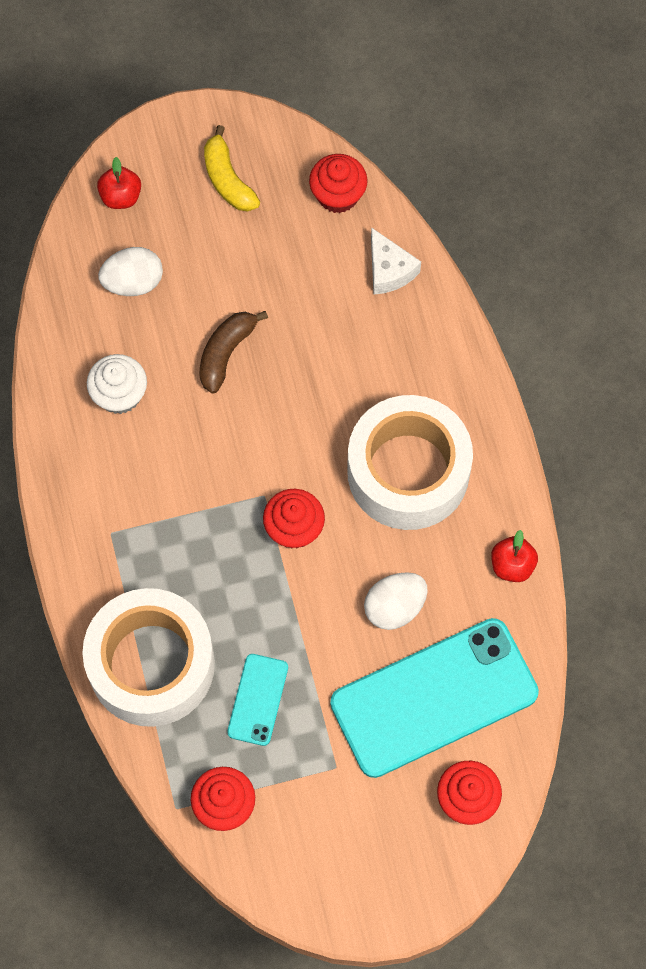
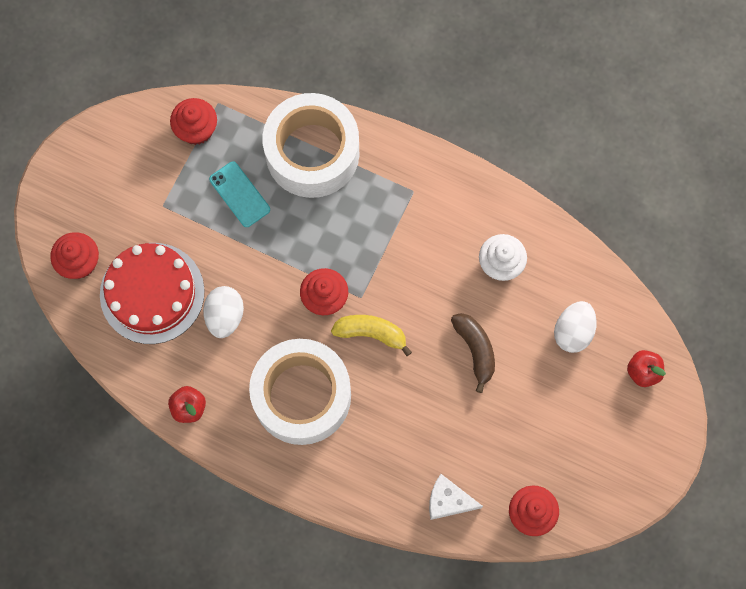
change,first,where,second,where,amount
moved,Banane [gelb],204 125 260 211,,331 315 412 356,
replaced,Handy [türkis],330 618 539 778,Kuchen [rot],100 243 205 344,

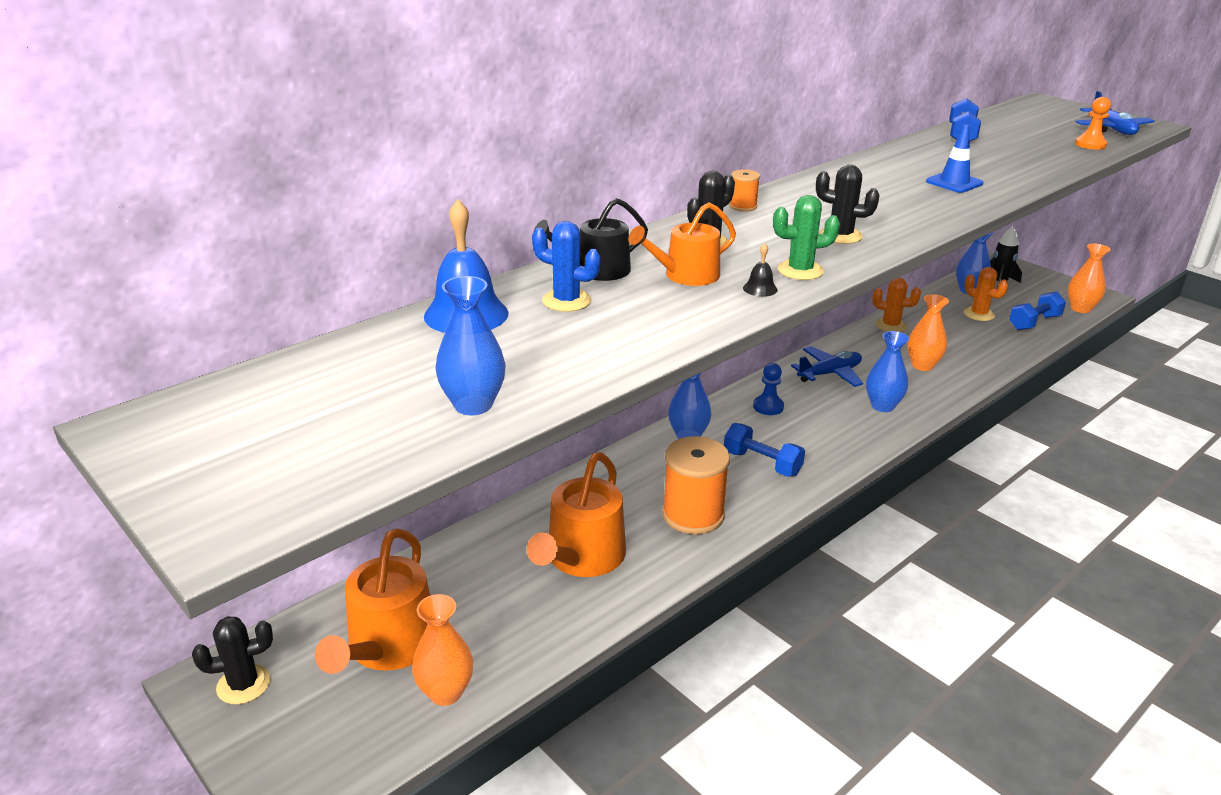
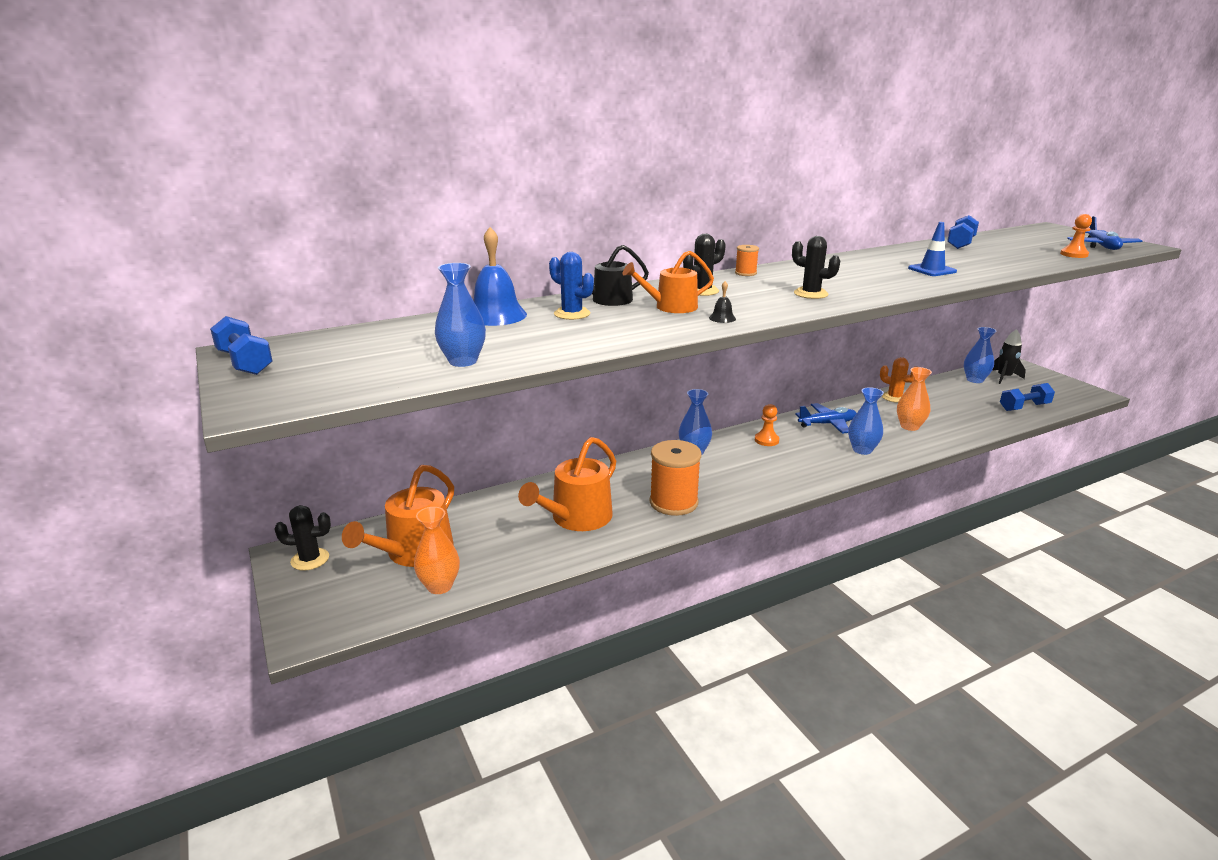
change,first,where,second,where,amount
removed,Kaktus [grün],773 195 840 280,,,
removed,Kaktus [orange],964 267 1008 321,,,
removed,Vase [orange],1068 244 1111 313,,,
moved,Hantel [blau],724 423 805 477,,210 316 273 375,
recoloured,Bauer [blau],753 363 784 415,Bauer [orange],755 404 779 446,

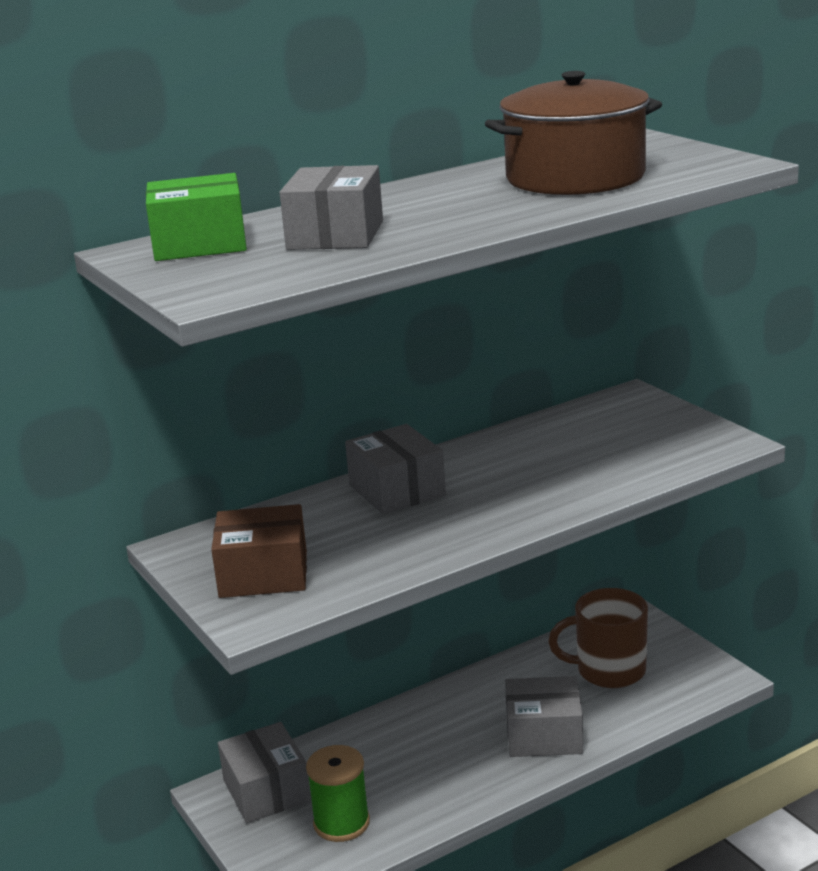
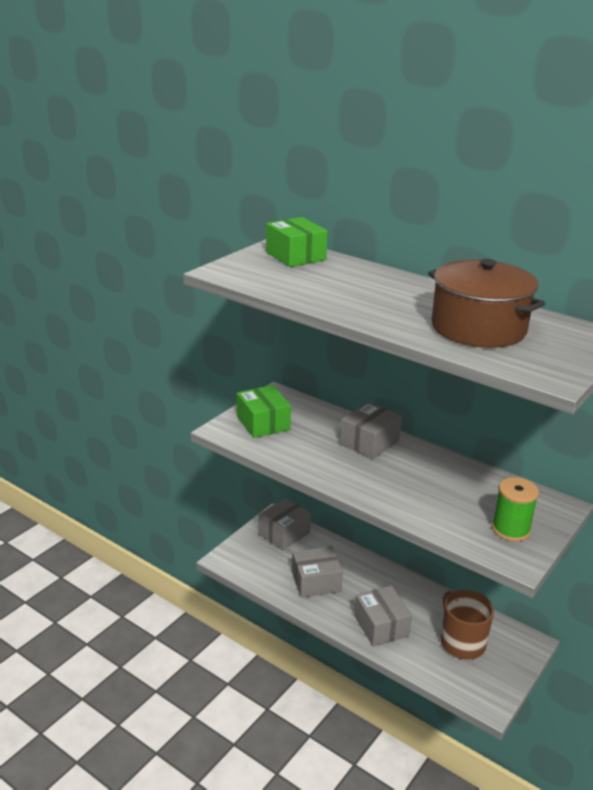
change,first,where,second,where,amount
moved,Schachtel [grau],279 165 383 250,,292 546 343 598,
moved,Garnrolle [grün],306 745 370 842,,492 477 539 542,
recoloured,Schachtel [braun],211 504 307 598,Schachtel [grün],237 385 291 438,

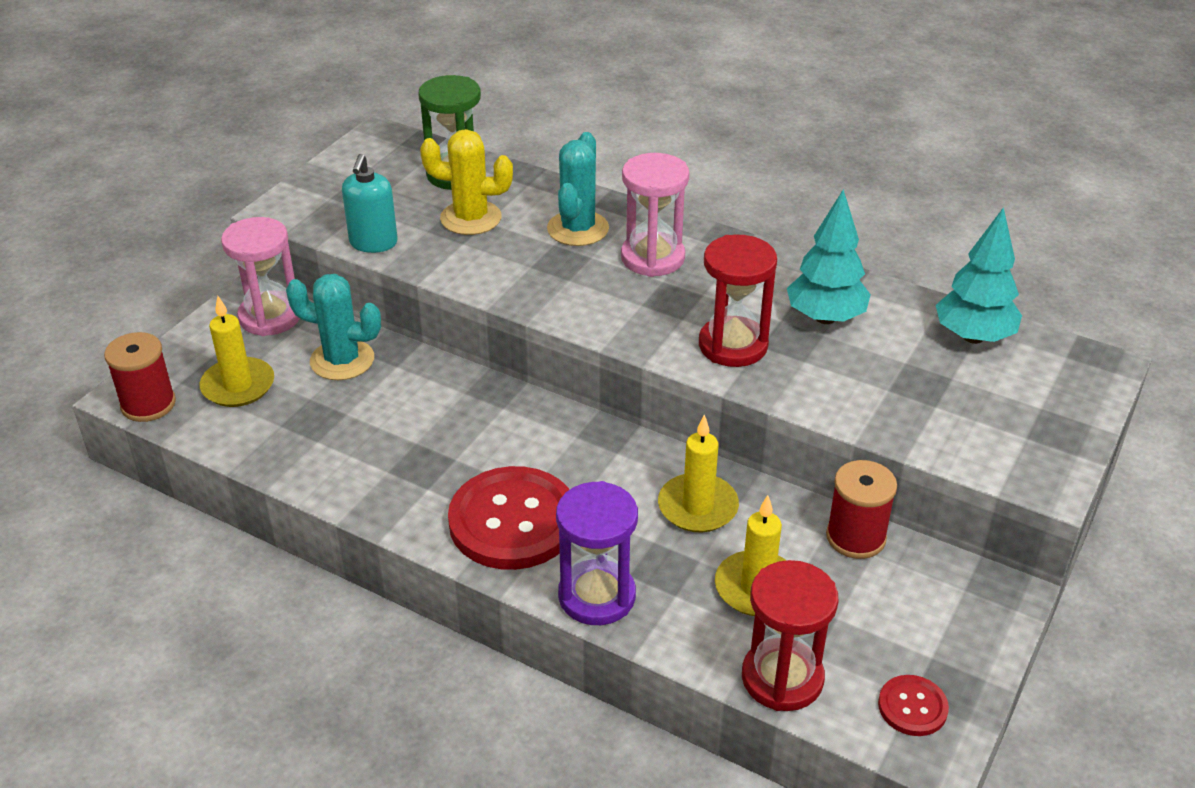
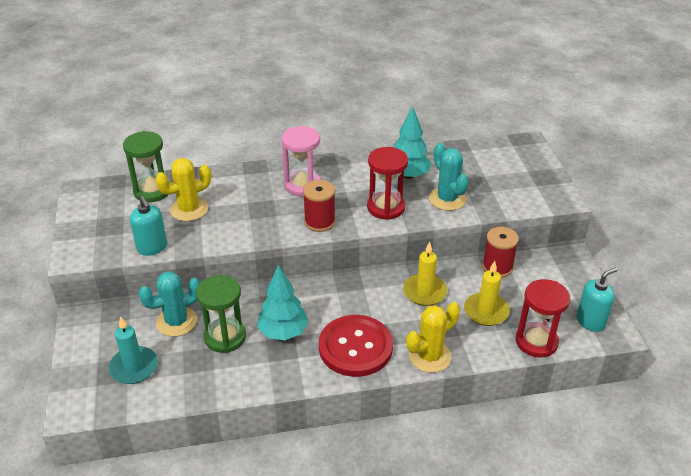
change,first,where,second,where,amount
removed,Sanduhr [rosa],221 217 300 336,,,
added,,,Sanduhr [grün],196 275 246 353,
moved,Garnrolle [rot],104 332 176 422,,303 180 336 232,
moved,Kaktus [türkis],547 132 609 246,,429 143 469 211,
moved,Baum [türkis],936 207 1022 344,,257 265 309 340,
replaced,Sanduhr [lila],556 481 638 625,Kaktus [gelb],406 302 460 373,
replaced,Knopf [rot],878 675 949 736,Seifenspender [türkis],576 267 618 332,
recoloured,Kerze [gelb],199 296 274 407,Kerze [türkis],108 316 158 384,

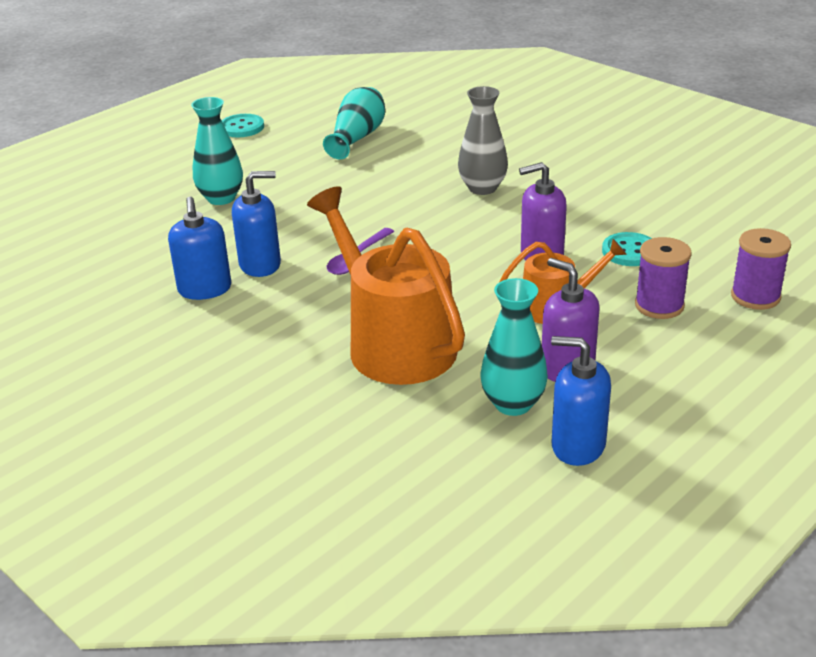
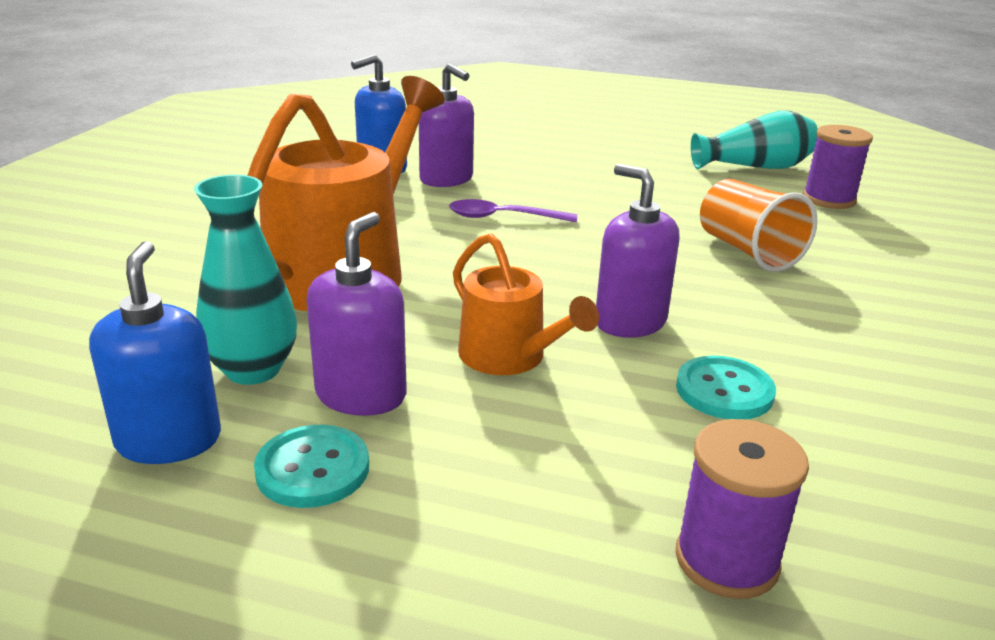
change,first,where,second,where,amount
removed,Vase [türkis],191 97 243 205,,,
moved,Knopf [türkis],222 114 264 137,,254 425 369 508,
moved,Garnrolle [lila],635 237 692 319,,803 125 873 209,
replaced,Vase [grau],458 86 508 195,Becher [orange],700 179 817 272,
recoloured,Seifenspender [blau],232 171 281 277,Seifenspender [lila],419 63 474 187,

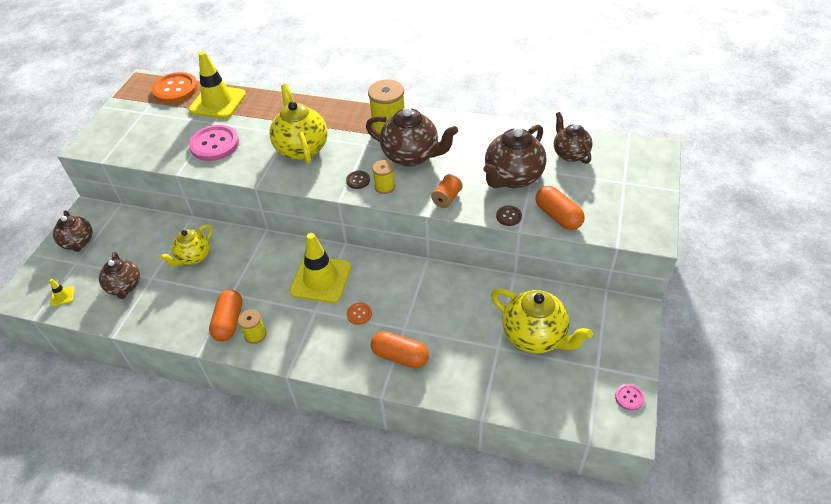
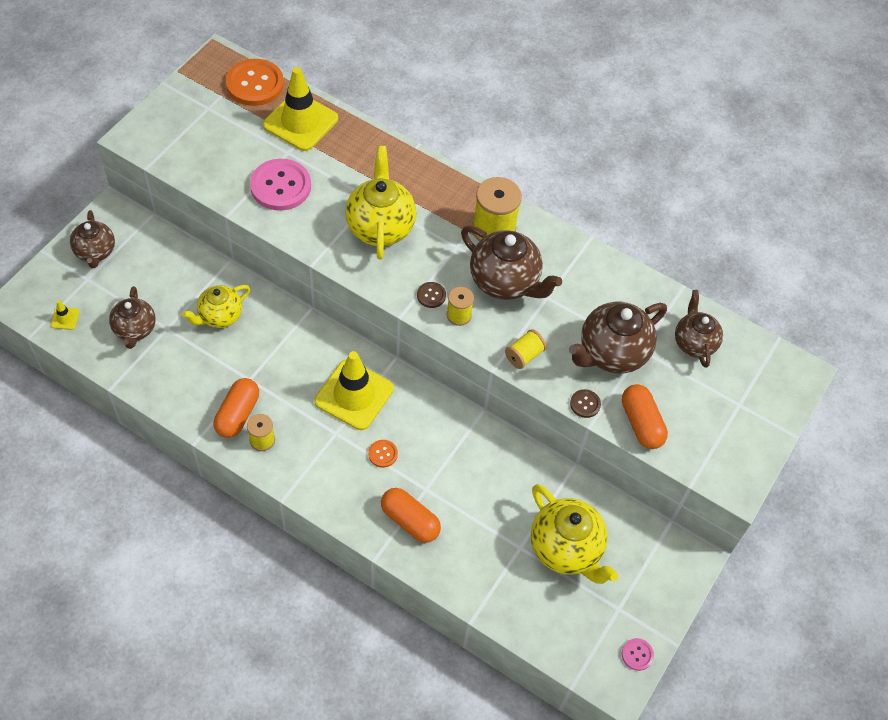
change,first,where,second,where,amount
recoloured,Garnrolle [orange],431 174 463 208,Garnrolle [gelb],505 329 547 369,

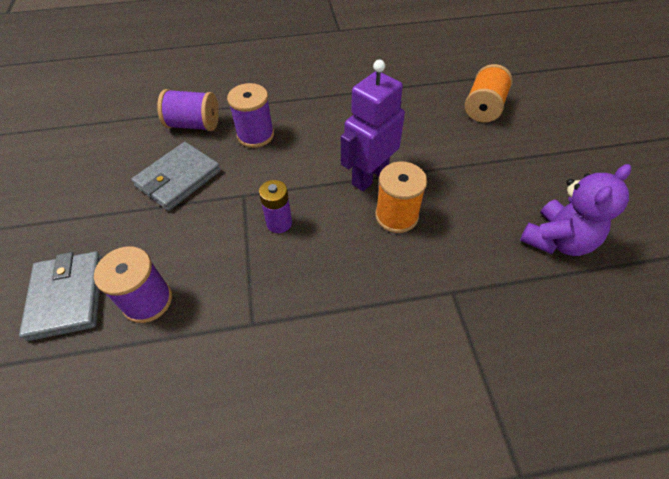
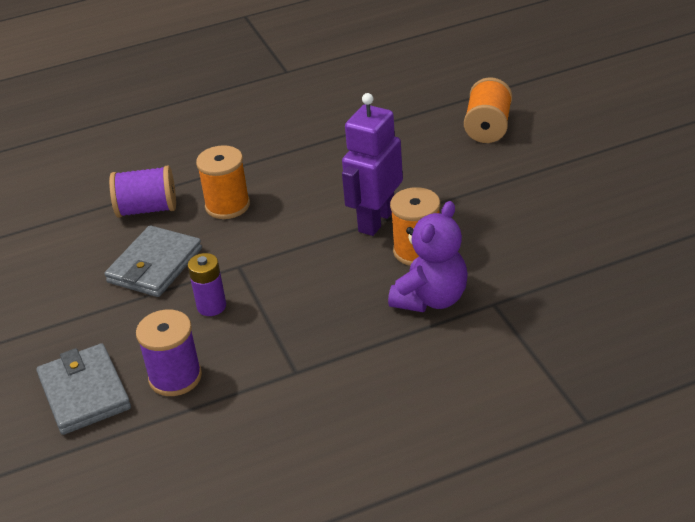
change,first,where,second,where,amount
moved,Batterie [lila],259 180 292 233,,188 253 226 316,
moved,Teddybär [lila],520 164 631 256,,388 201 468 312,
recoloured,Garnrolle [lila],227 83 274 148,Garnrolle [orange],196 145 250 219,

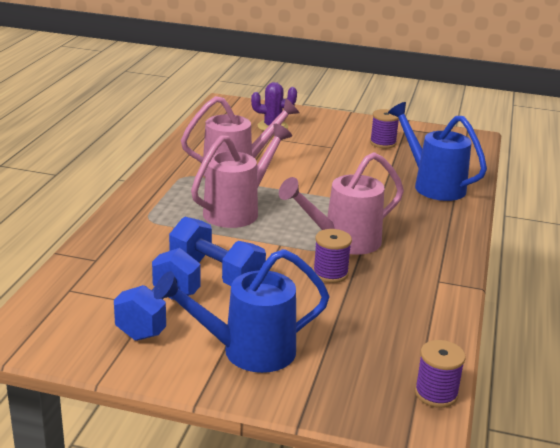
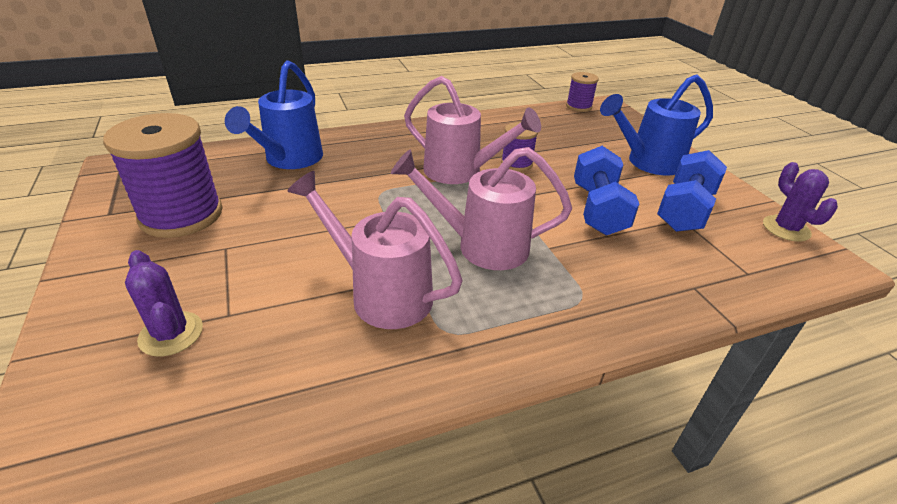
change,first,where,second,where,amount
added,,,Kaktus [lila],763 162 838 242,
turned,Hantel [blau],114 248 200 341,,657 150 727 232,45 degrees counterclockwise
turned,Gießkanne [blau],154 249 330 373,,600 74 713 176,120 degrees clockwise
resized,Garnrolle [lila],370 109 399 148,,103 113 223 238,x2.02

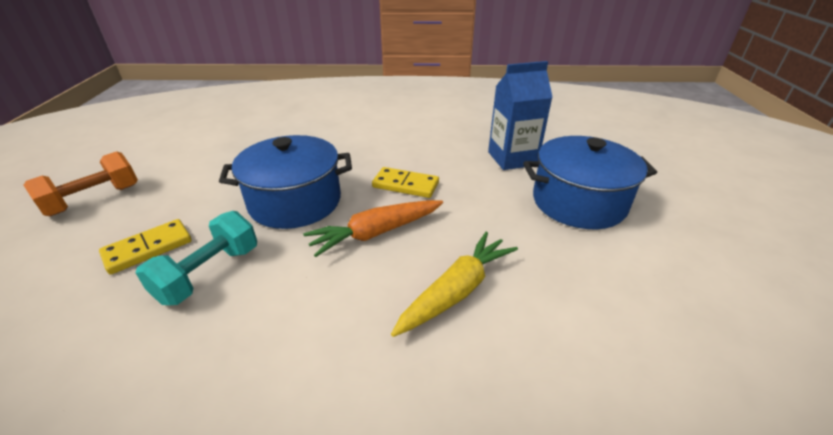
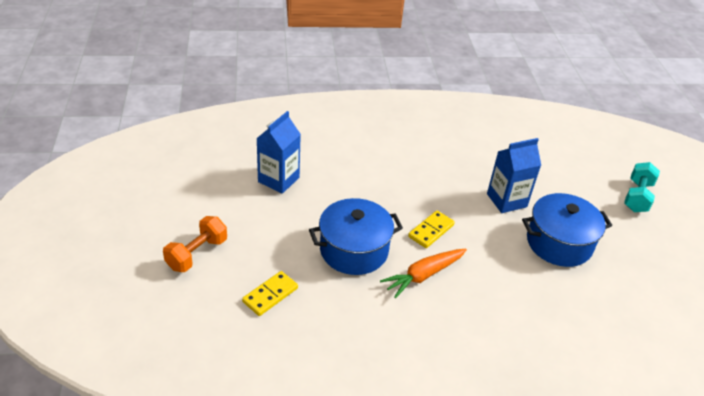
change,first,where,second,where,amount
removed,Karotte [gelb],391 232 518 337,,,
added,,,Getränkekarton [blau],256 111 301 194,
moved,Hantel [türkis],136 211 257 305,,624 162 660 212,
turned,Dominostein [gelb],372 167 439 198,,408 211 455 248,60 degrees counterclockwise

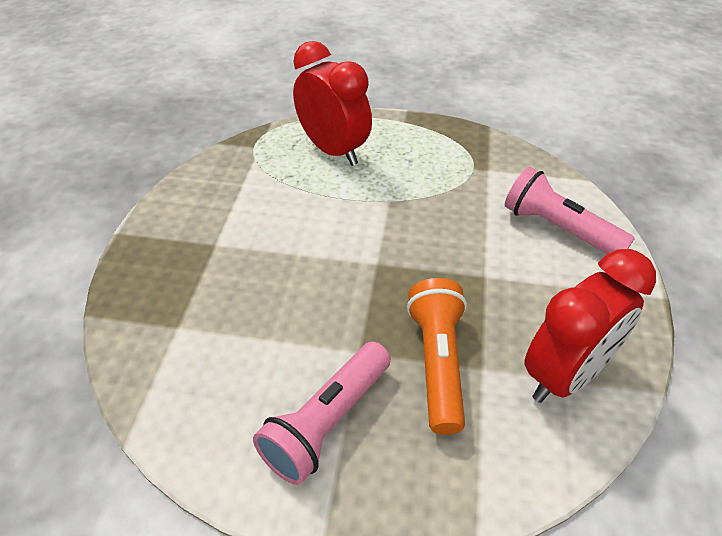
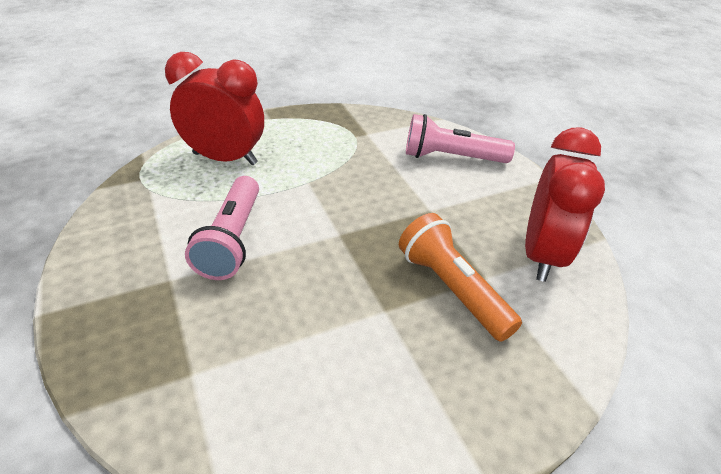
change,first,where,second,where,amount
moved,Taschenlampe [rosa],253 342 391 485,,185 176 259 280,

